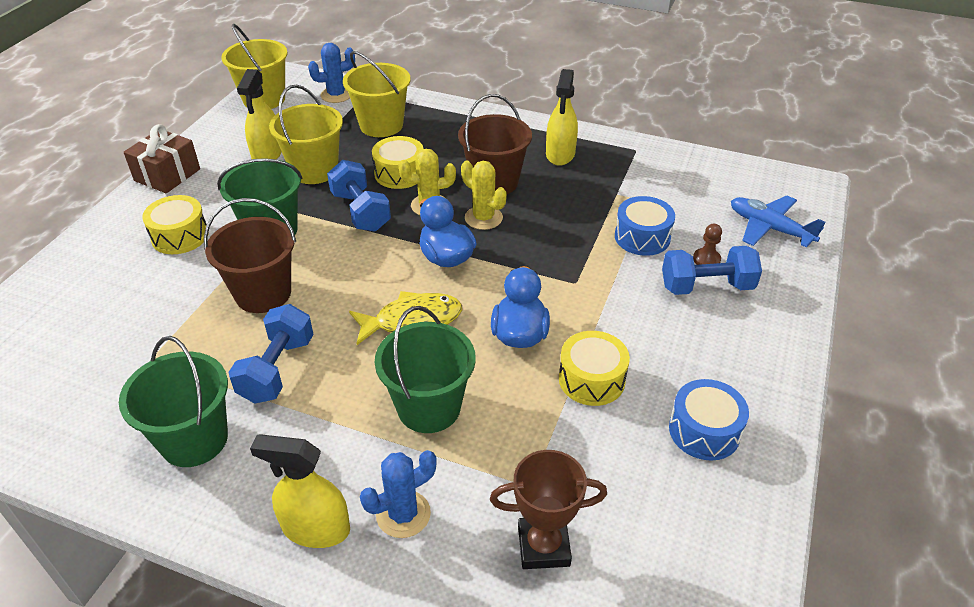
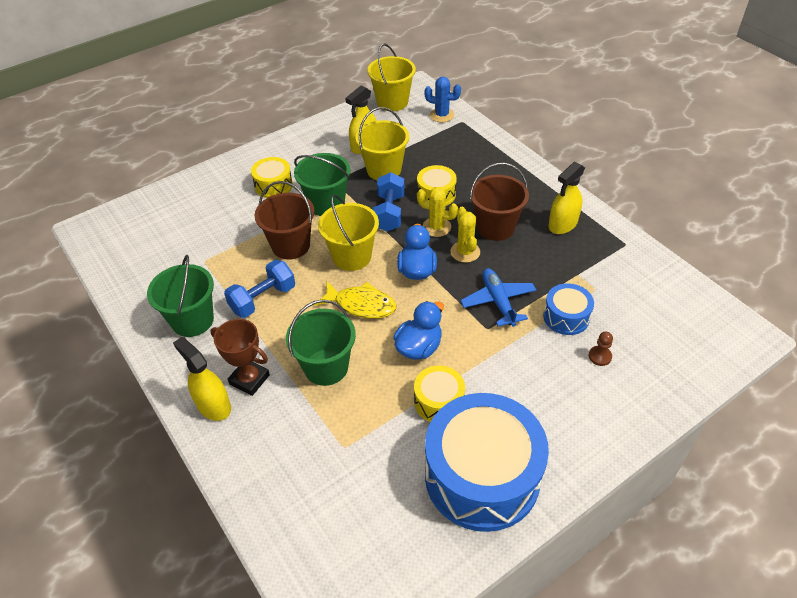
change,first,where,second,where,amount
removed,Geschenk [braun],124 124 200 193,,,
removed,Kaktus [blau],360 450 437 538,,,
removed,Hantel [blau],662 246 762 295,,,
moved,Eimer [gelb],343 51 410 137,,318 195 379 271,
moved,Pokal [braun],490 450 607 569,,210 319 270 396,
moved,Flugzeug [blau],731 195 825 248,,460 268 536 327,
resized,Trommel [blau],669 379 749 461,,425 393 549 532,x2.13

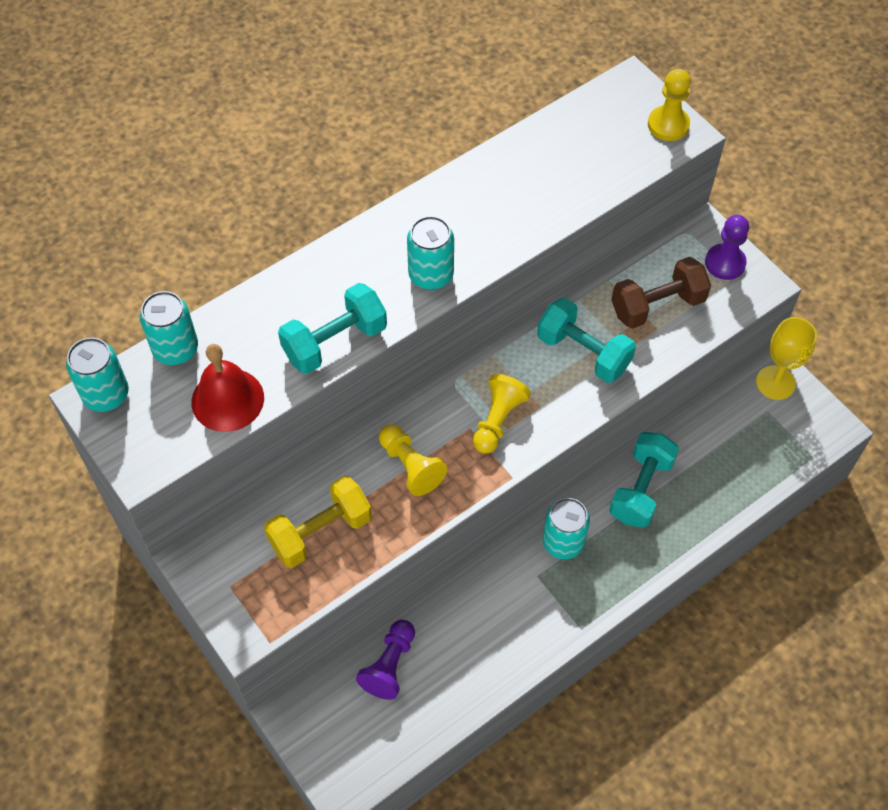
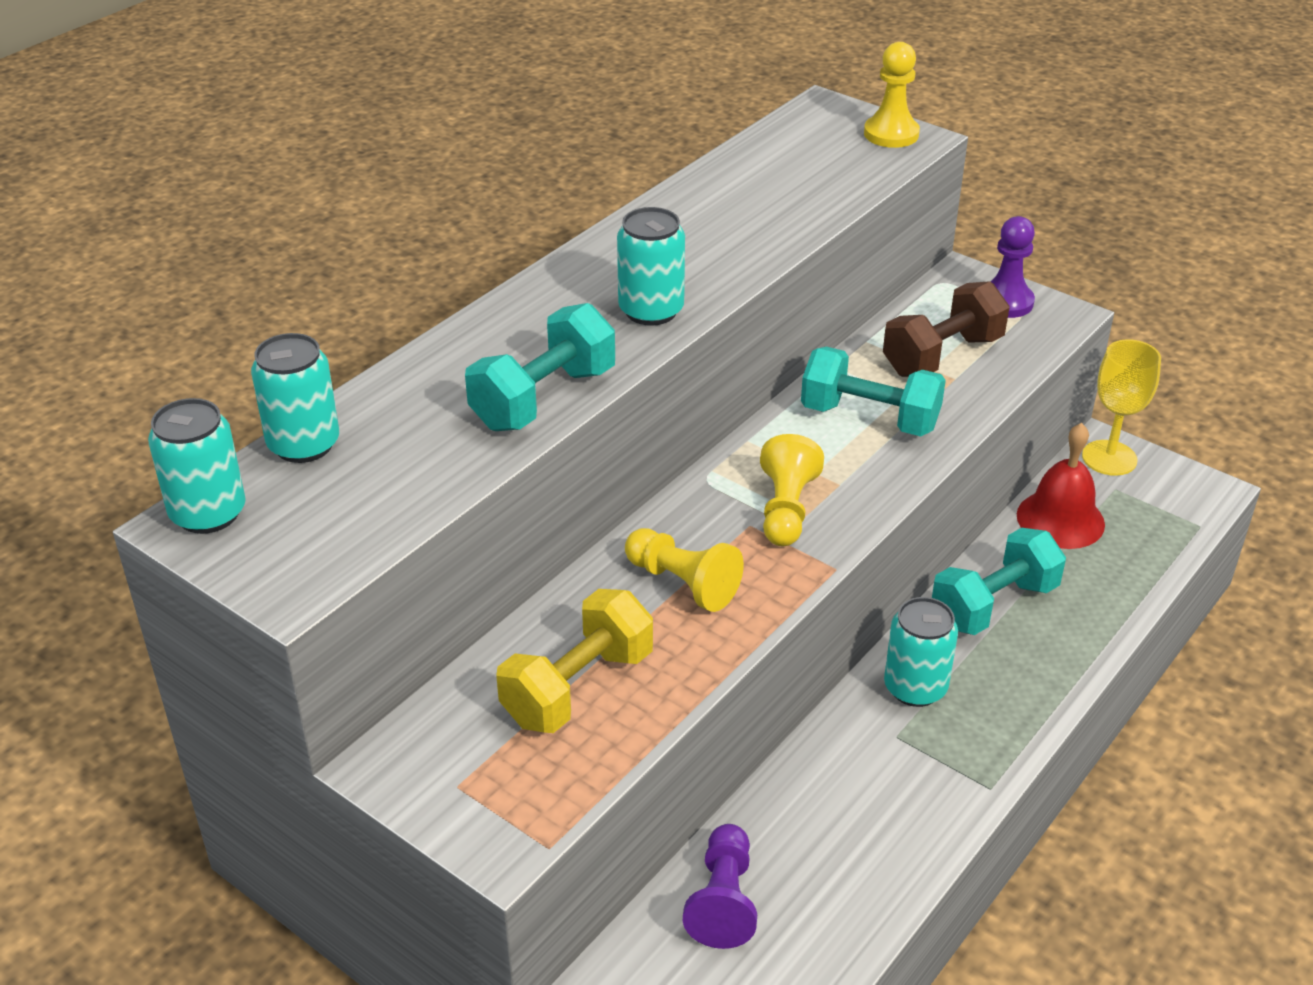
change,first,where,second,where,amount
moved,Glocke [rot],192 344 264 432,,1017 423 1105 549,
turned,Hantel [türkis],609 432 679 528,,932 528 1066 635,45 degrees clockwise

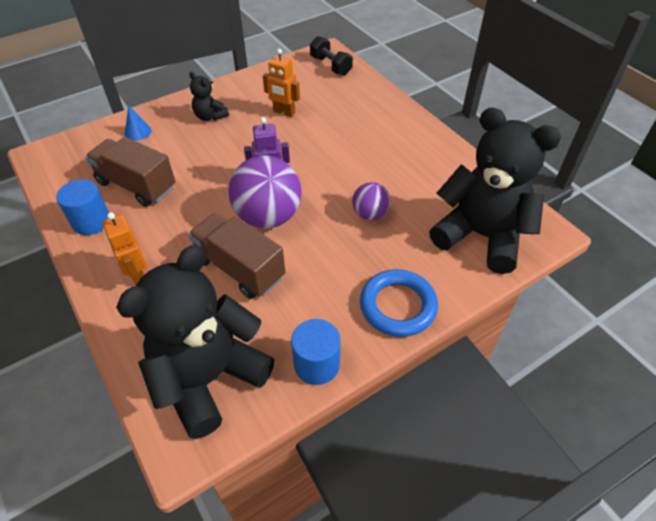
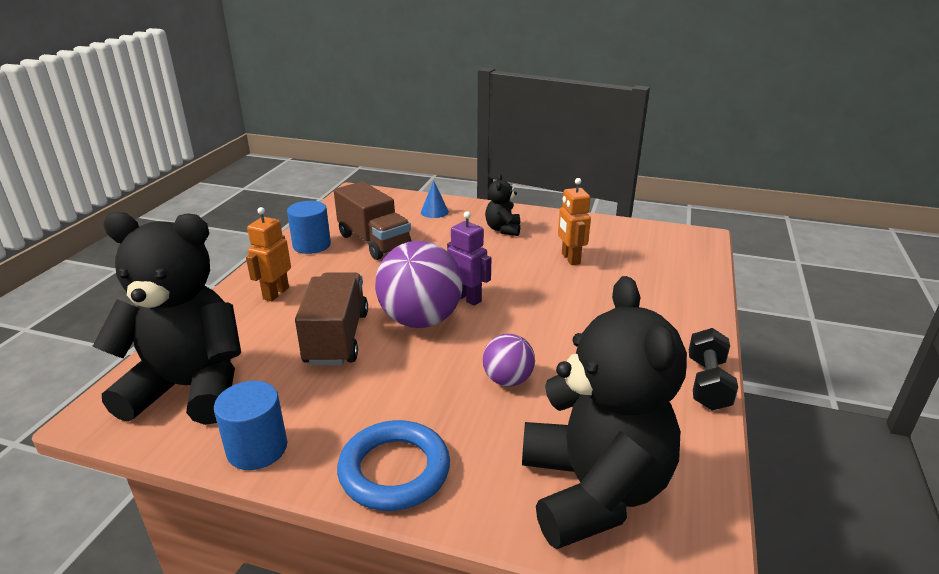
change,first,where,second,where,amount
moved,Hantel [schwarz],310 36 353 76,,689 328 738 411,
turned,Lastwagen [braun],85 137 175 207,,334 181 412 260,150 degrees clockwise

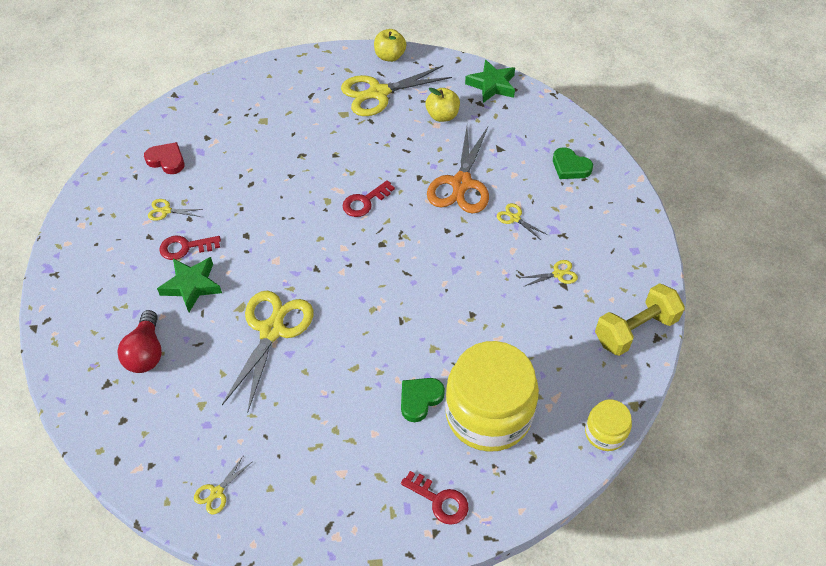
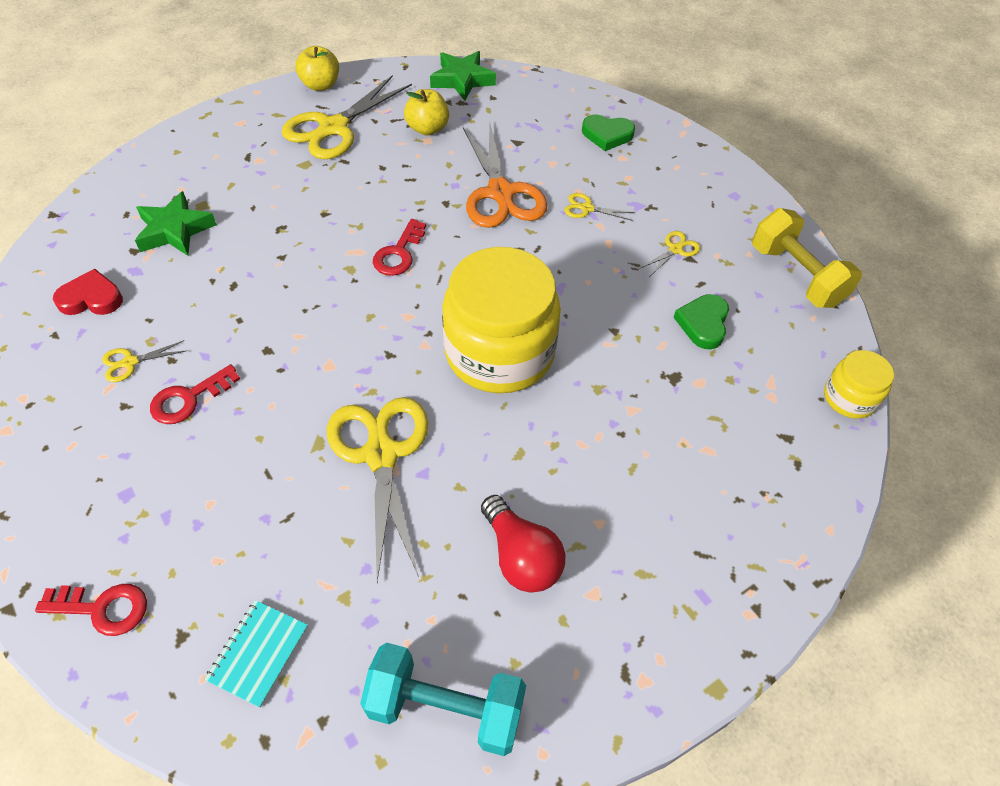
change,first,where,second,where,amount
added,,,Notizbuch [türkis],204 600 308 708,
moved,Glühbirne [rot],117 310 162 373,,481 495 565 593,
moved,Stern [grün],157 257 222 312,,135 191 217 256,
moved,Herz [grün],401 378 445 422,,673 294 729 349,
moved,Schlüssel [rot],401 471 469 525,,35 584 147 636,
moved,Einmachglas [gelb],445 341 539 452,,442 247 561 393,
replaced,Schere [gelb],194 455 252 515,Hantel [türkis],360 643 526 756,
turned,Hantel [gelb],595 283 685 356,,752 208 862 308,60 degrees counterclockwise

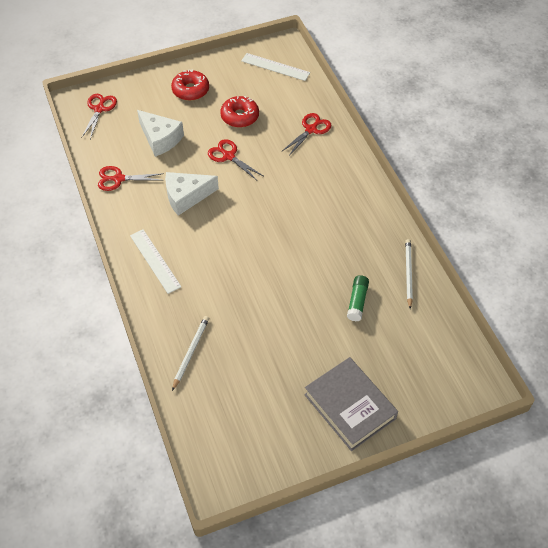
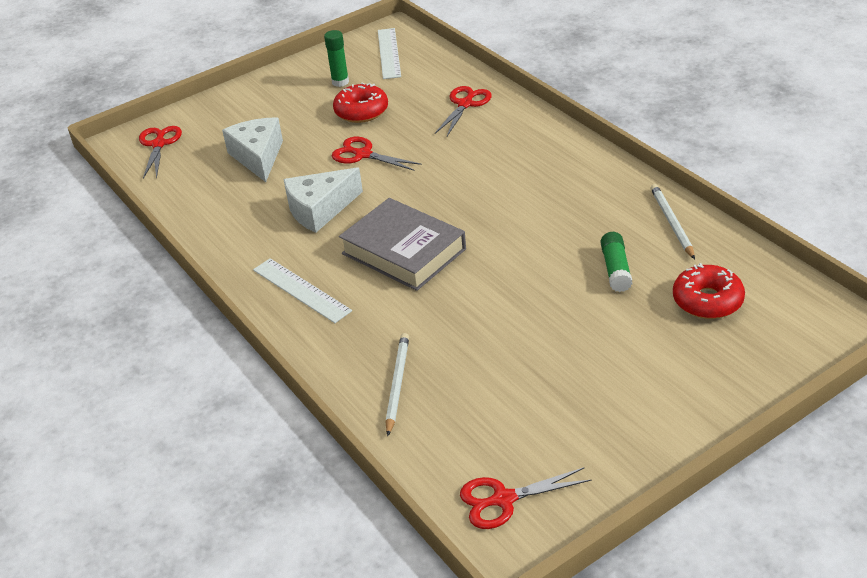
change,first,where,second,where,amount
added,,,Klebestift [grün],324 30 349 87,
moved,Schere [rot],98 166 164 191,,460 467 591 529,
moved,Donut [rot],171 69 209 101,,673 263 745 319,
moved,Buch [grau],304 357 398 451,,339 198 466 291,
turned,Käse [weiß],137 110 184 157,,222 117 283 182,135 degrees counterclockwise
turned,Lineal [weiß],241 53 310 81,,378 28 401 79,75 degrees clockwise

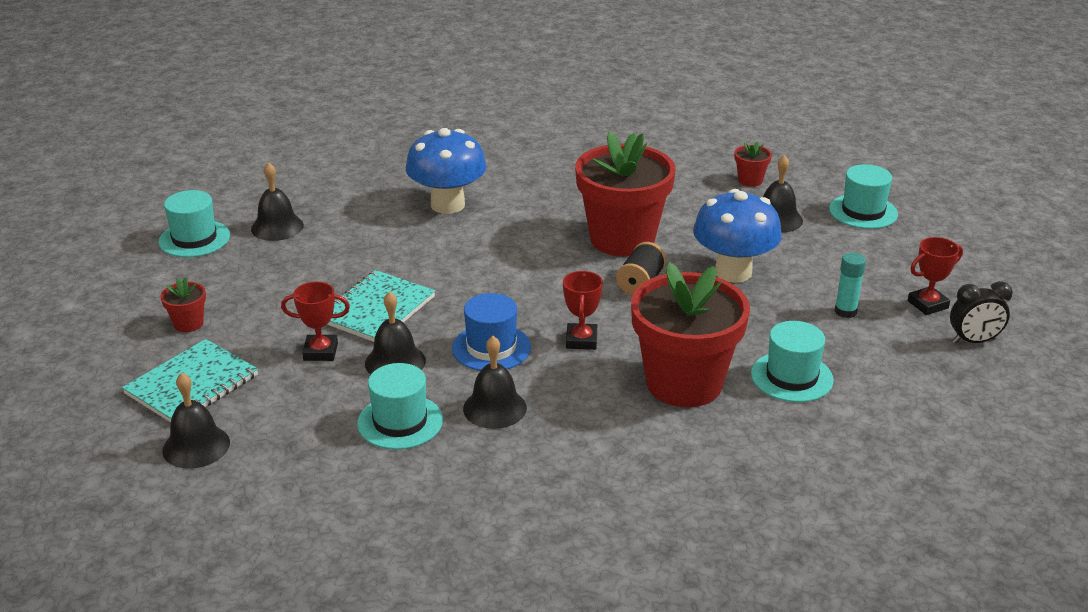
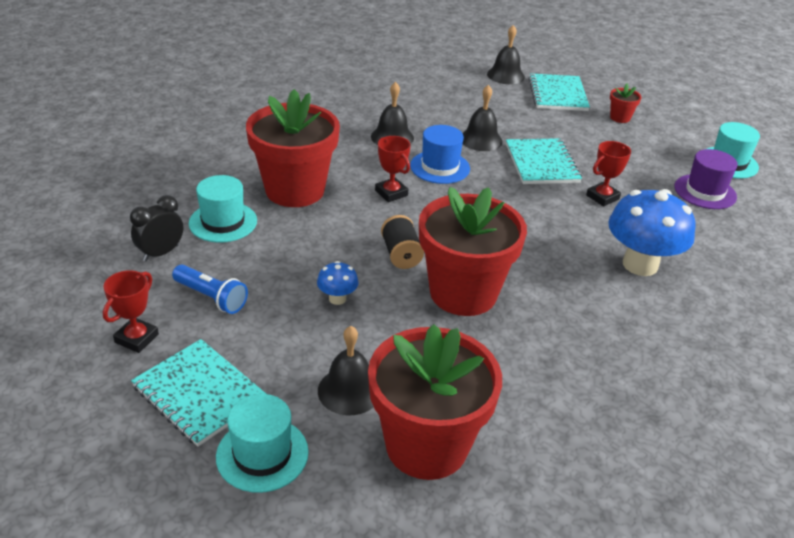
change,first,where,second,where,amount
removed,Hut [türkis],357 363 443 450,,,
added,,,Notizbuch [türkis],131 339 266 447,
moved,Pokal [rot],281 282 350 361,,586 141 631 206,
moved,Wecker [schwarz],950 281 1013 344,,130 195 183 261,
replaced,Glocke [schwarz],251 162 304 241,Hut [lila],674 149 738 209,
replaced,Klebestift [türkis],835 252 866 318,Taschenlampe [blau],172 265 248 314,
resized,Pilz [blau],693 189 782 283,,317 261 359 305,x0.46
resized,Blumentopf [rot],735 141 772 187,,368 324 502 480,x2.46

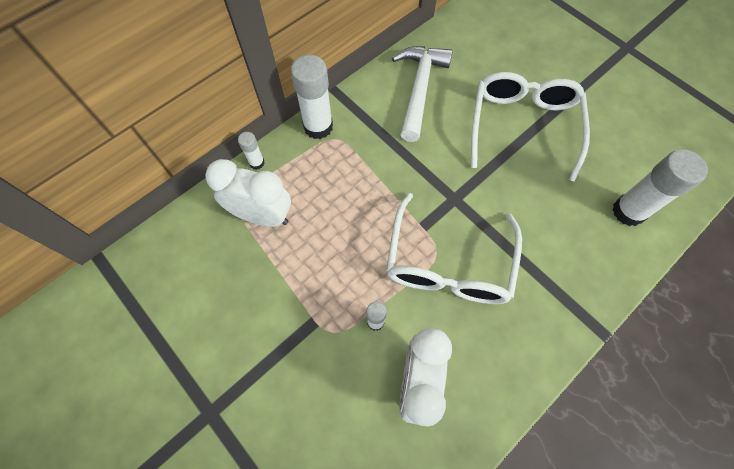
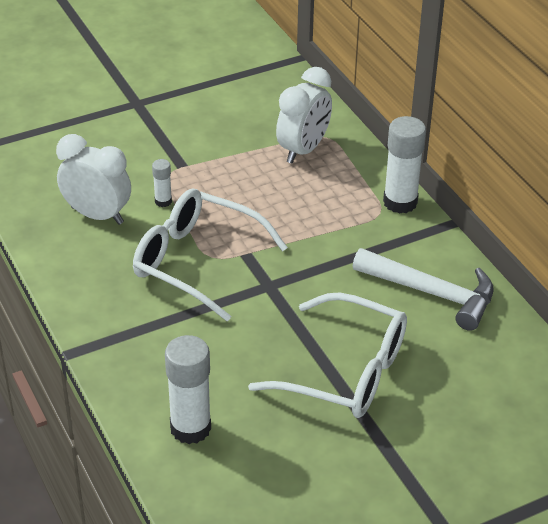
change,first,where,second,where,amount
removed,Klebestift [weiß],238 132 265 170,,,

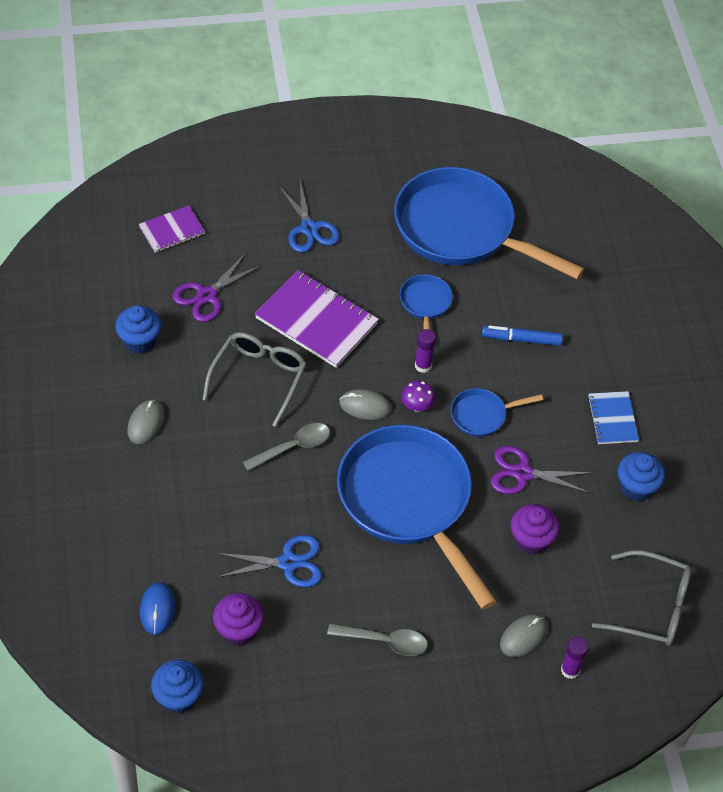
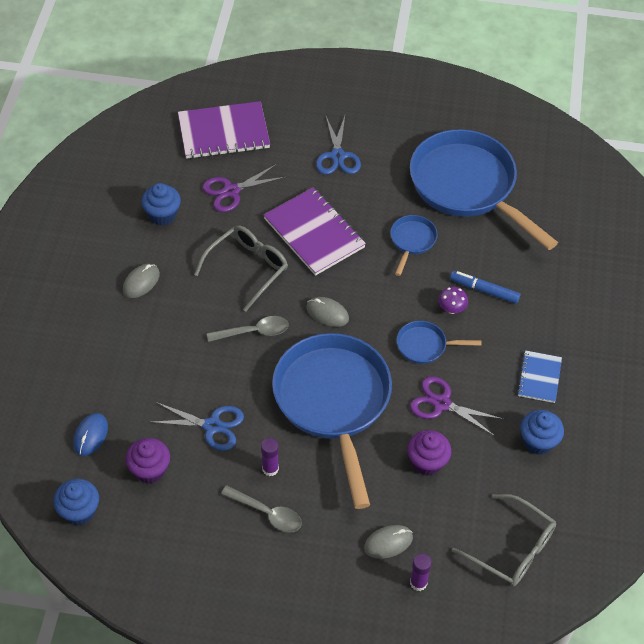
change,first,where,second,where,amount
moved,Pilz [lila],401 381 435 412,,438 287 468 314,
moved,Klebestift [lila],415 329 436 373,,261 438 279 476,
resized,Notizbuch [lila],139 205 205 253,,178 101 270 159,x1.79

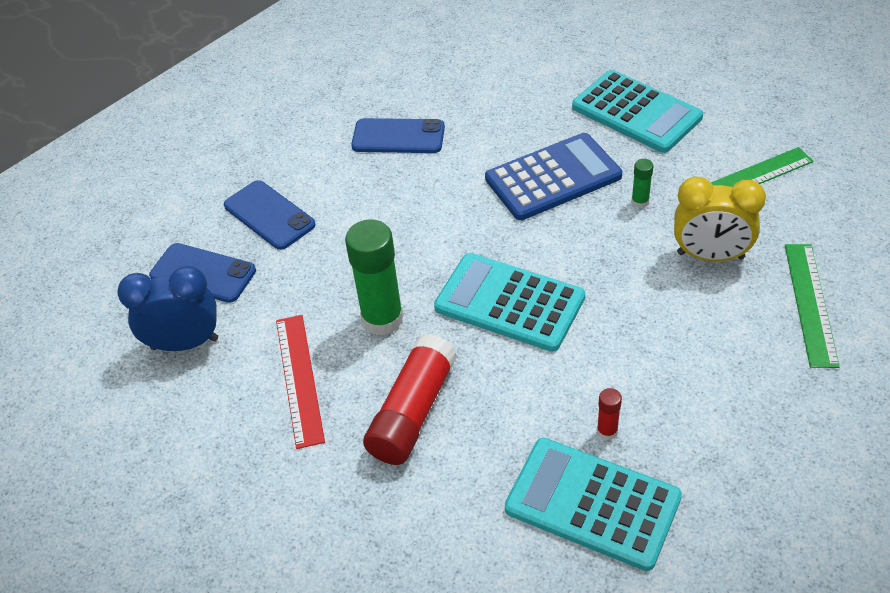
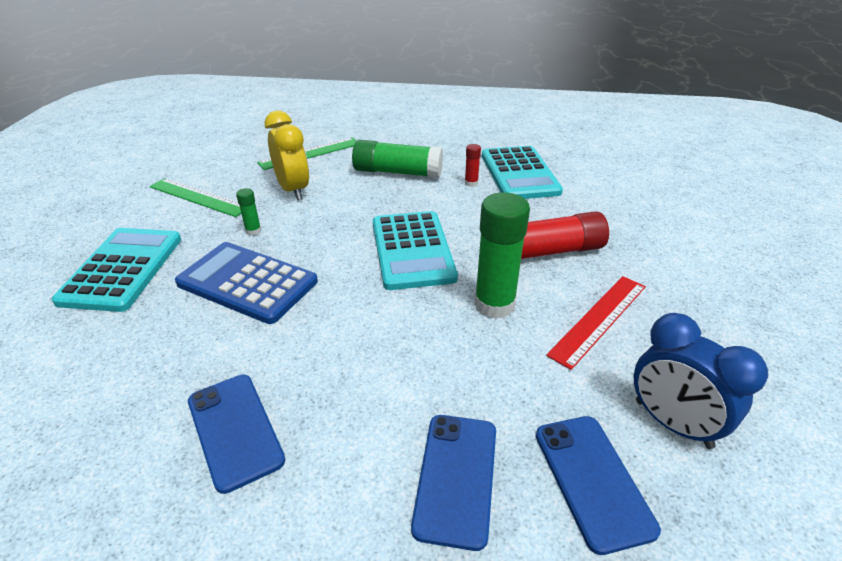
change,first,where,second,where,amount
added,,,Klebestift [grün],352 140 443 178,

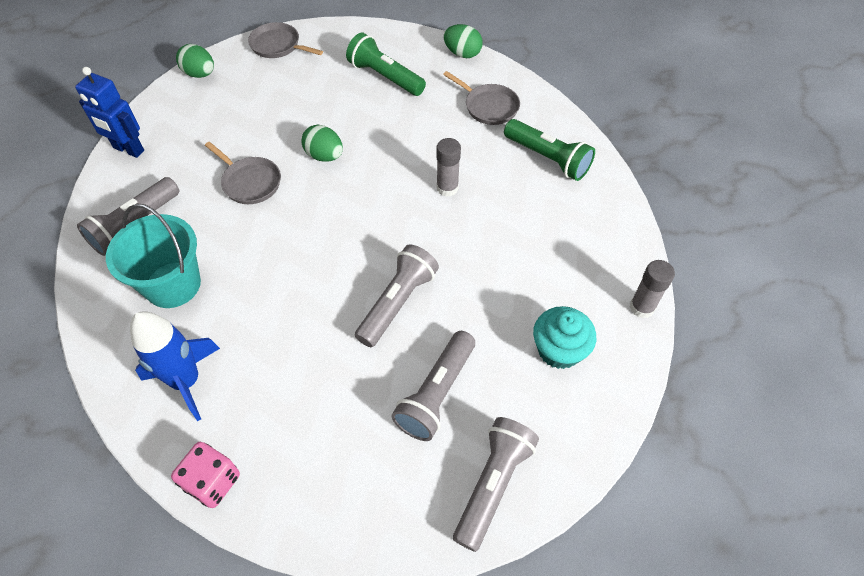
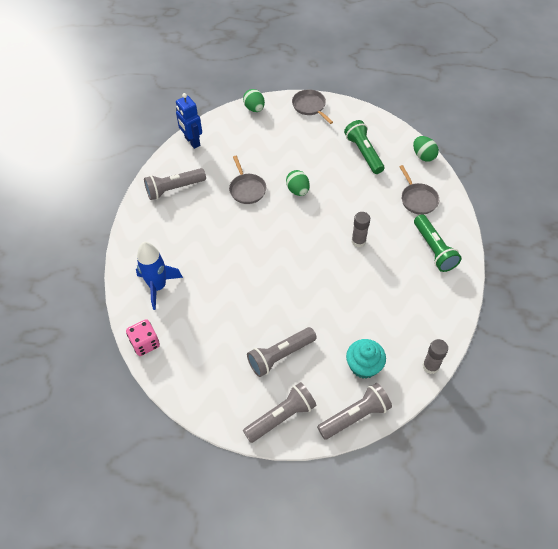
change,first,where,second,where,amount
removed,Eimer [türkis],106 203 201 308,,,
moved,Taschenlampe [grau],355 244 439 347,,317 383 392 440,

